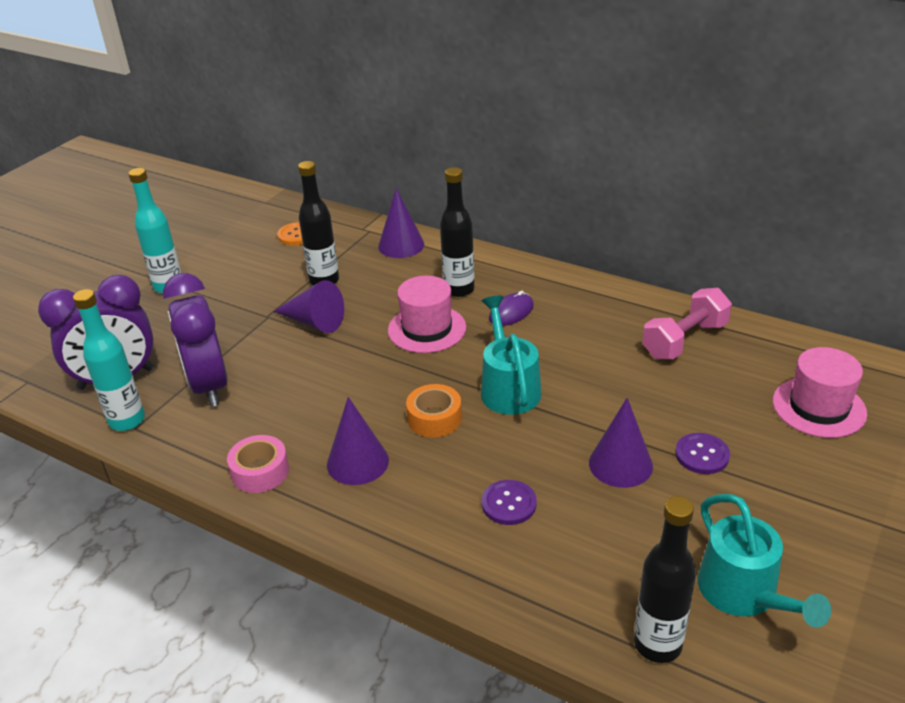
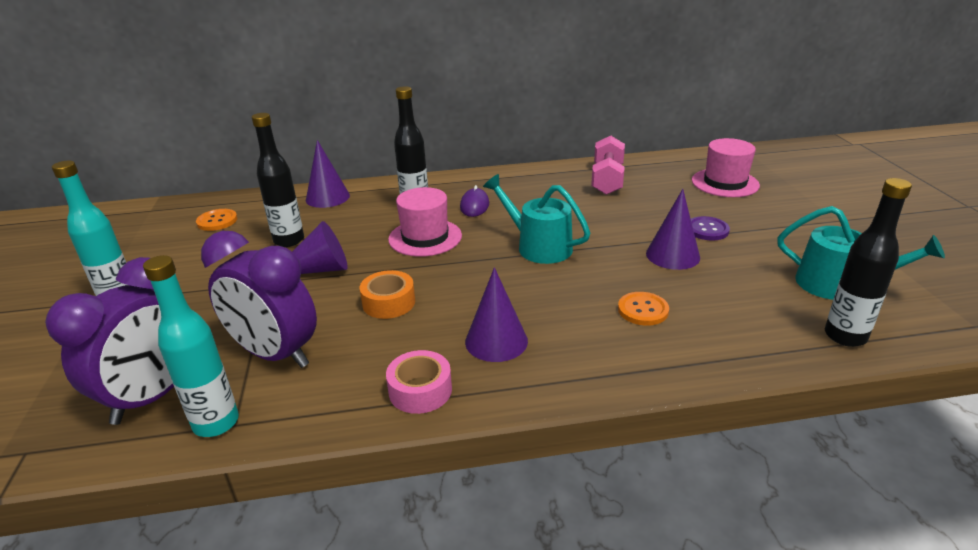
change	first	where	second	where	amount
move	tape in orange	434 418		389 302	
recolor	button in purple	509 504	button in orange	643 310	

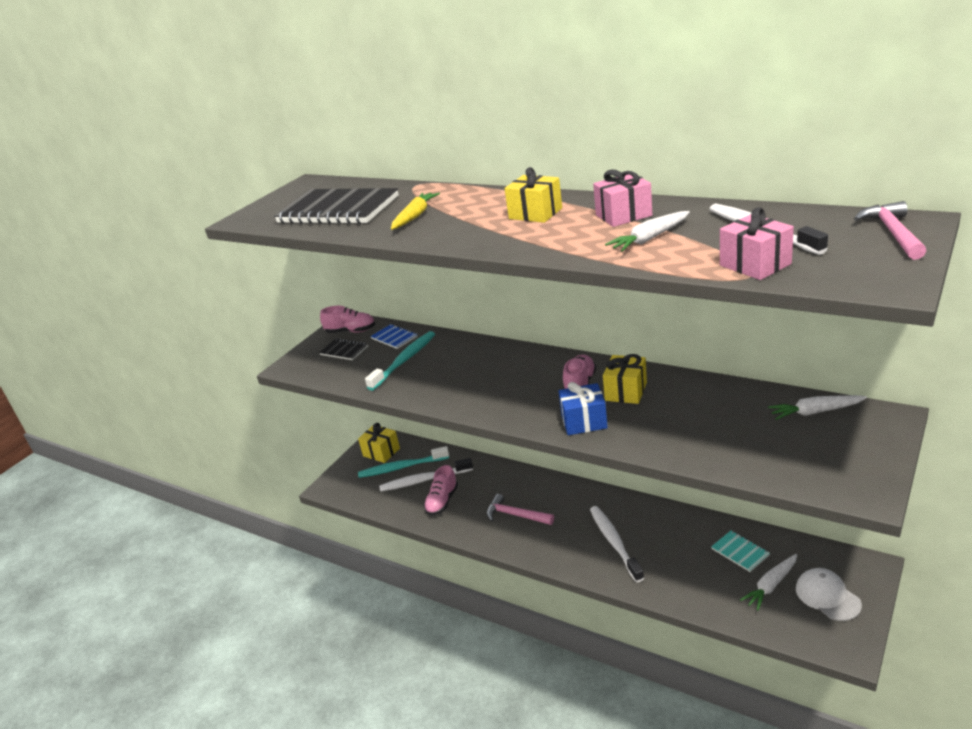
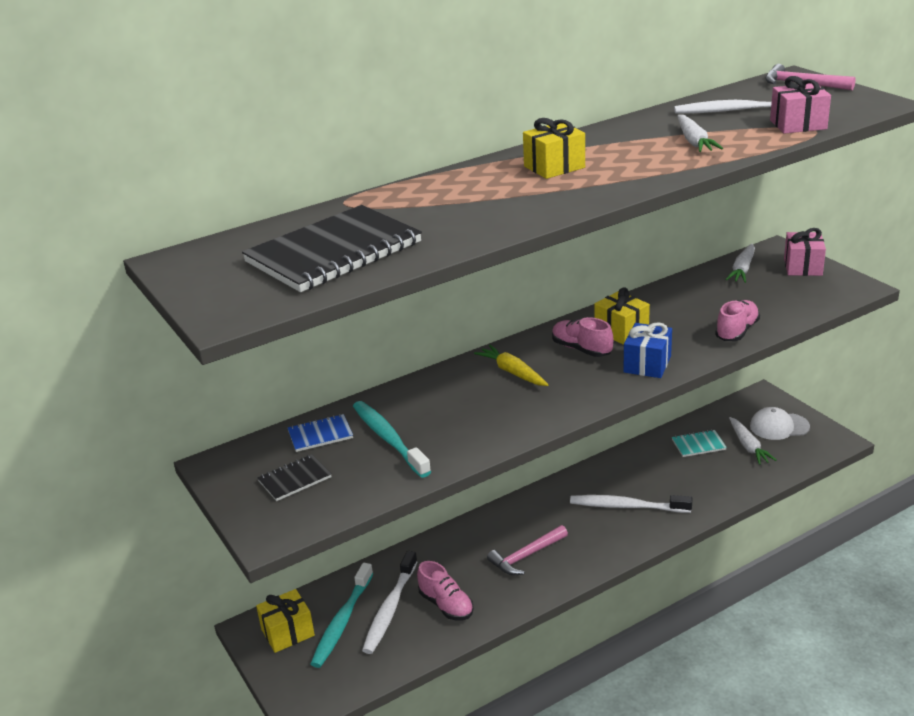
change	first	where	second	where	amount
move	shoe in pink	351 331		737 331	
move	carrot in yellow	415 216		512 372	
move	gift in pink	623 215		802 267	

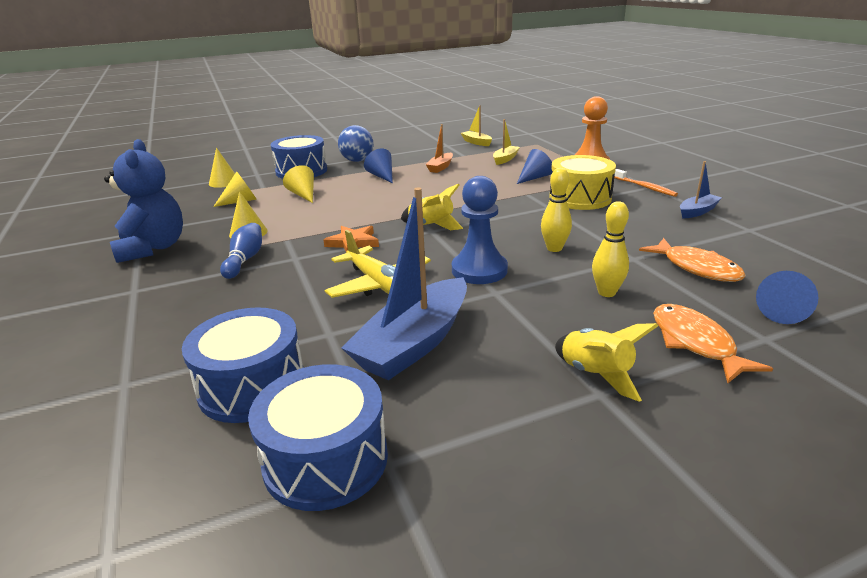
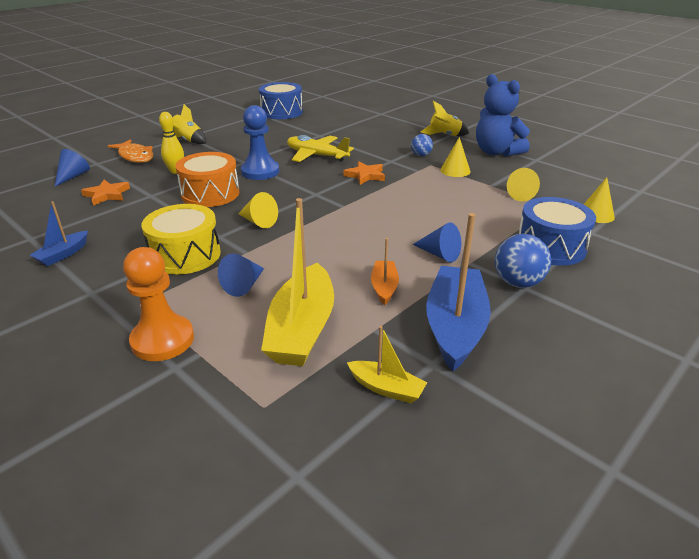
change	first	where	second	where	amount
delete	drum in blue	252 386			
delete	toothbrush in orange	645 187			
move	cone in yellow	303 195		258 222	
move	boat in blue	414 343		455 327	
move	rocket in yellow	431 226		444 135	
replace	bowling pin in blue	245 260	ball in blue	421 155	
replace	bowling pin in yellow	554 248	drum in orange	210 194	
replace	fish in orange	696 268	star in orange	107 195	
resize	boat in yellow	505 159		302 328	x2.01

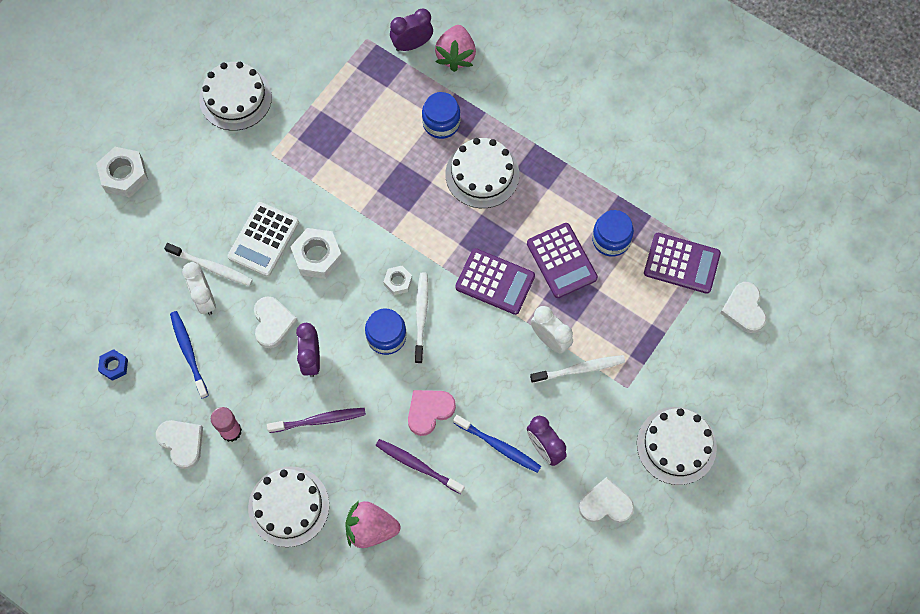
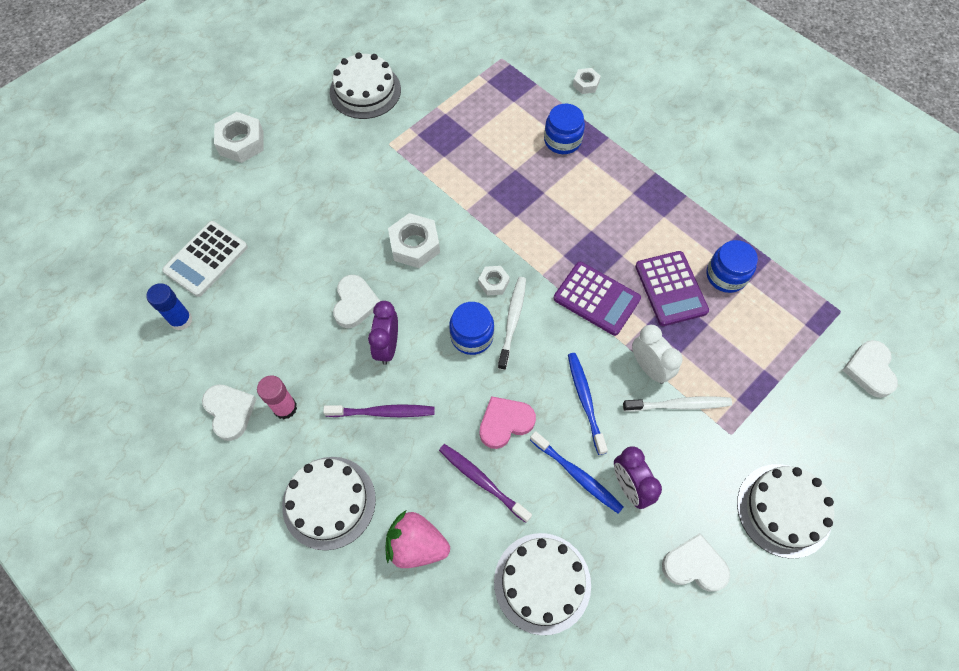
change	first	where	second	where	amount
delete	toothbrush in white	211 267			
delete	clock in white	205 299			
delete	clock in purple	412 45			
delete	calculator in purple	681 263			
move	toothbrush in blue	189 353		585 401	
move	calculator in white	264 240		206 259	
move	cake in white	482 174		542 583	
replace	nut in blue	114 366	glue stick in blue	181 320	
replace	strawberry in pink	456 56	nut in white	586 84	

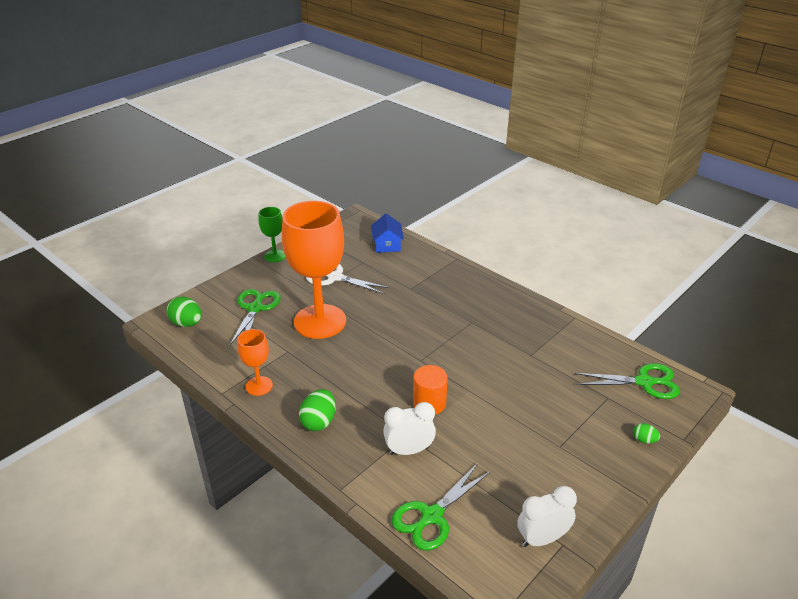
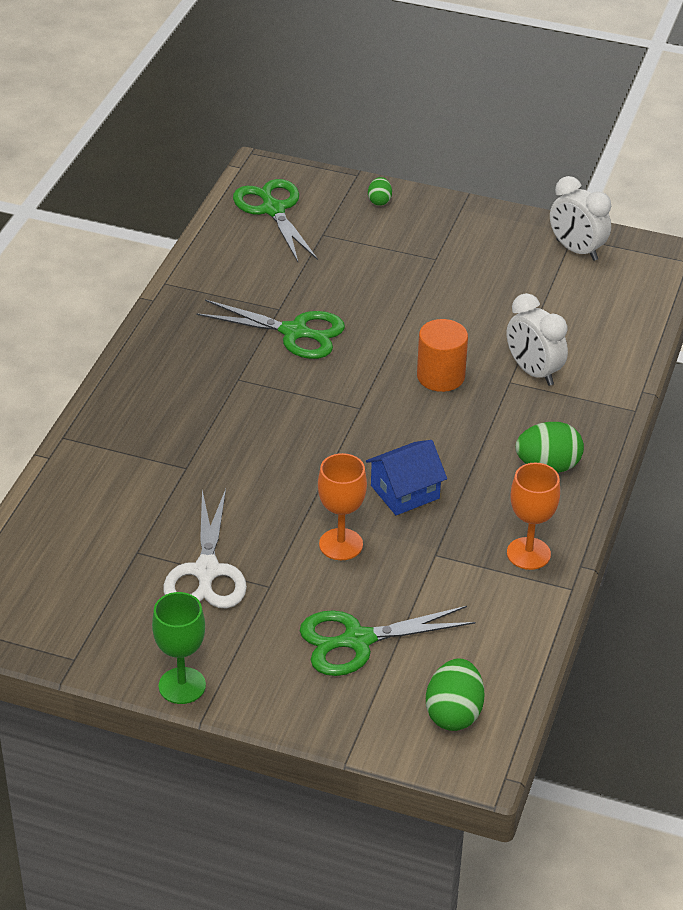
change	first	where	second	where	amount
move	house in blue	387 245		405 492	
move	scissors in green	431 516		294 332	
resize	goblet in orange	320 321		341 544	x0.46

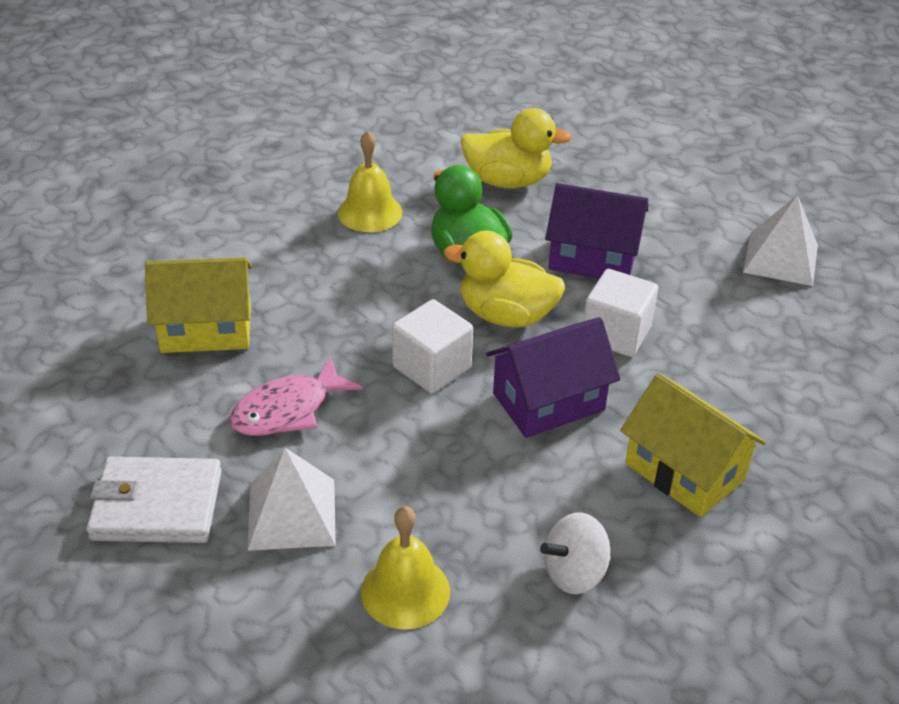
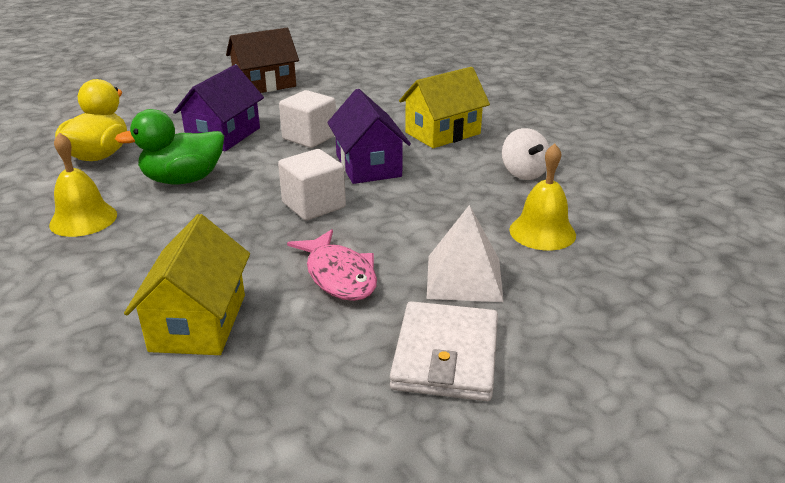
change	first	where	second	where	amount
delete	duck in yellow	506 315			
replace	pyramid in white	781 258	house in brown	265 84	

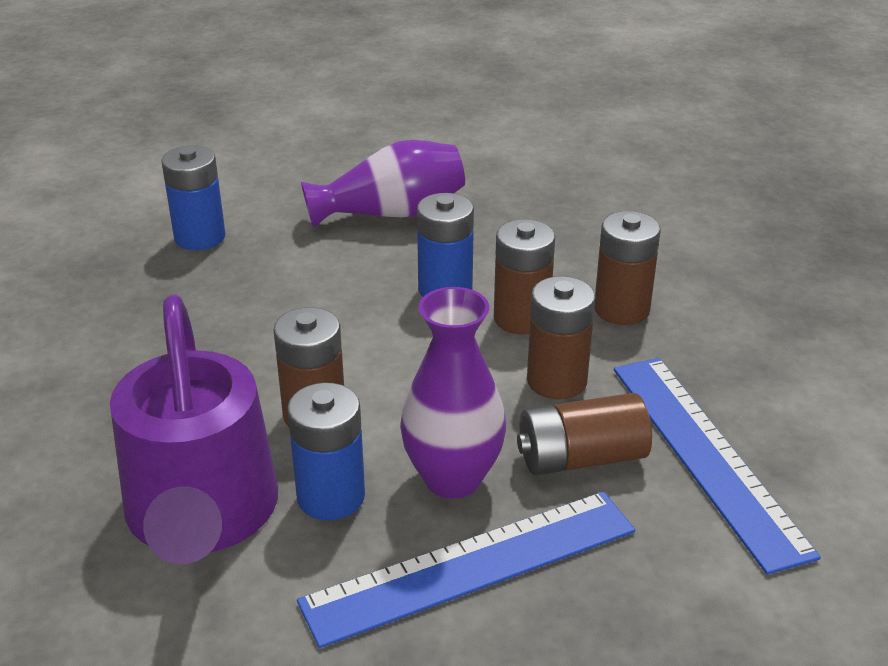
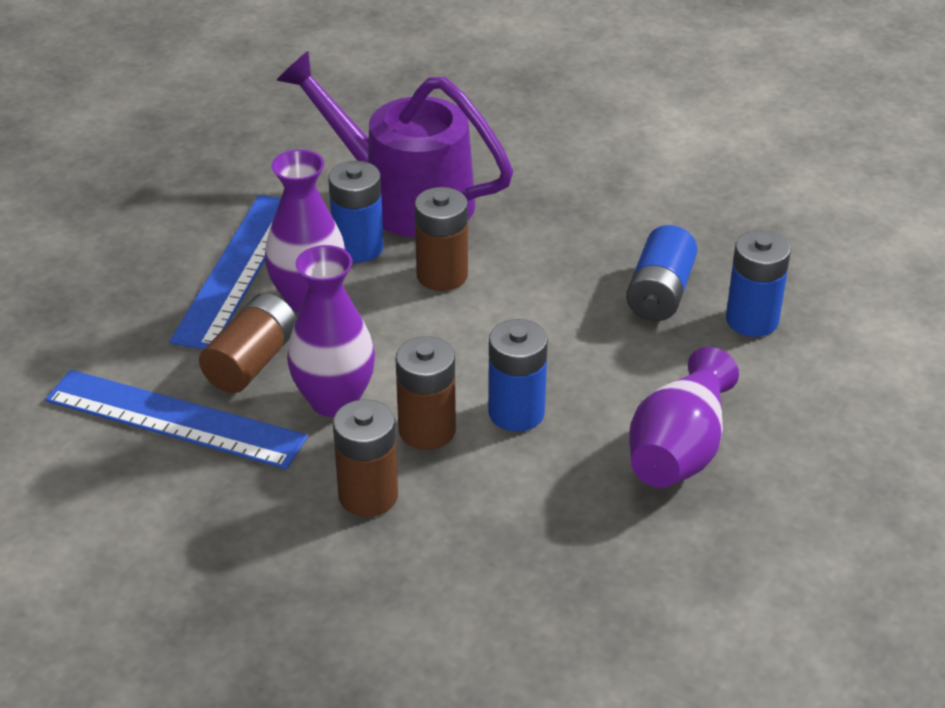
change	first	where	second	where	amount
insert			battery in blue	660 293	
replace	battery in brown	557 381	vase in purple	334 400	

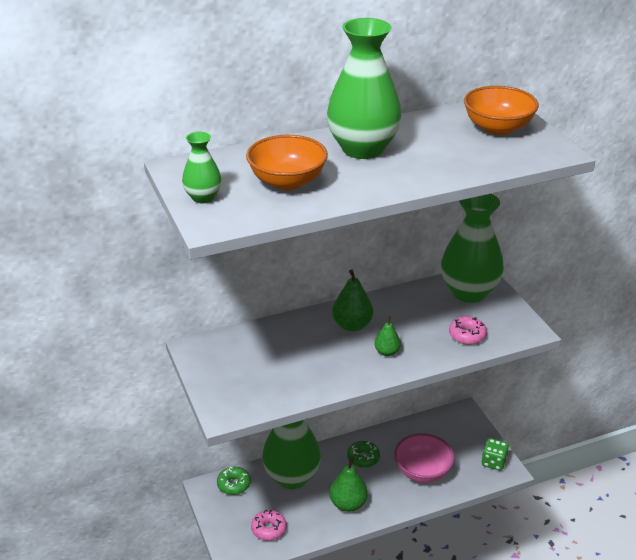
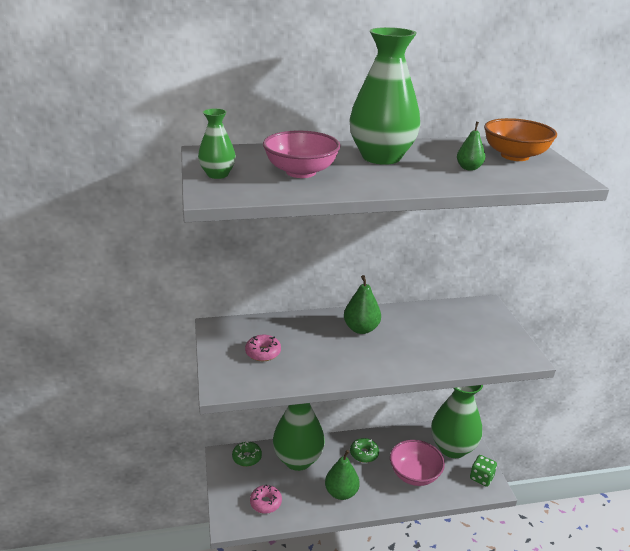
change	first	where	second	where	amount
move	pear in green	387 352		469 168	
move	vase in green	469 292		452 448	
move	donut in pink	467 335		263 353	
recolor	bowl in orange	287 181	bowl in pink	301 172	

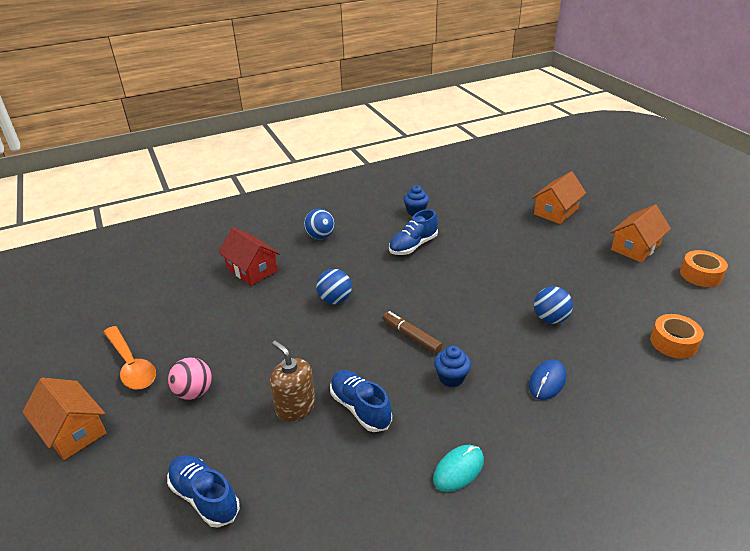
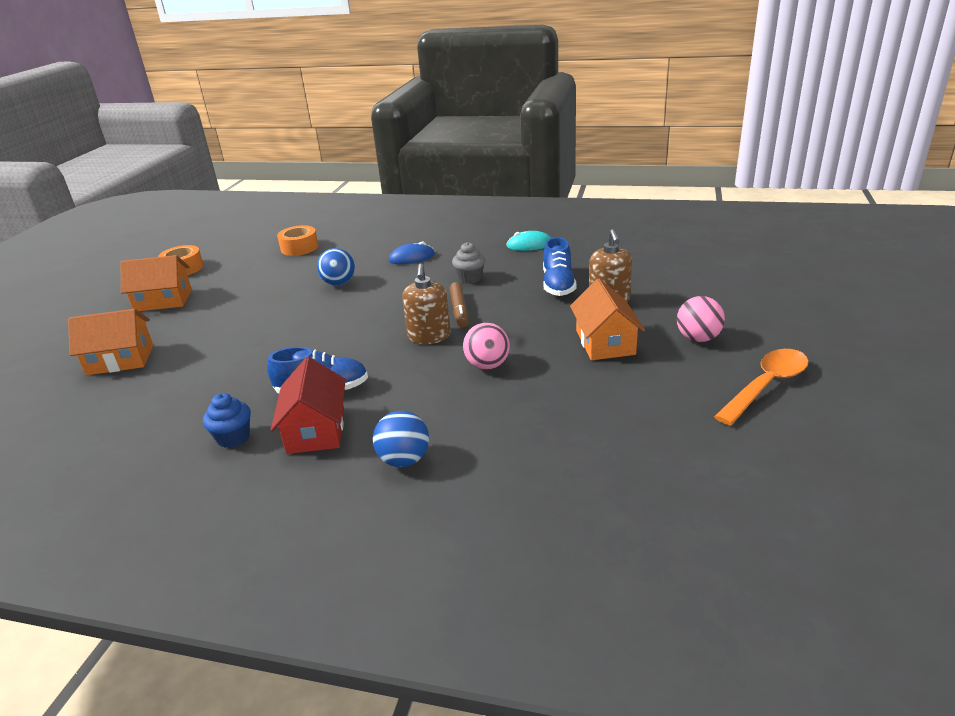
change	first	where	second	where	amount
delete	shoe in blue	204 497			
insert			soap dispenser in brown	429 336	
move	house in orange	73 431		605 342	
move	house in red	252 270		316 430	
recolor	ball in blue	335 300	ball in pink	487 365	
recolor	cupcake in blue	451 378	cupcake in grey	470 278	
rotate	spoon in orange	131 365		766 385	45 degrees clockwise

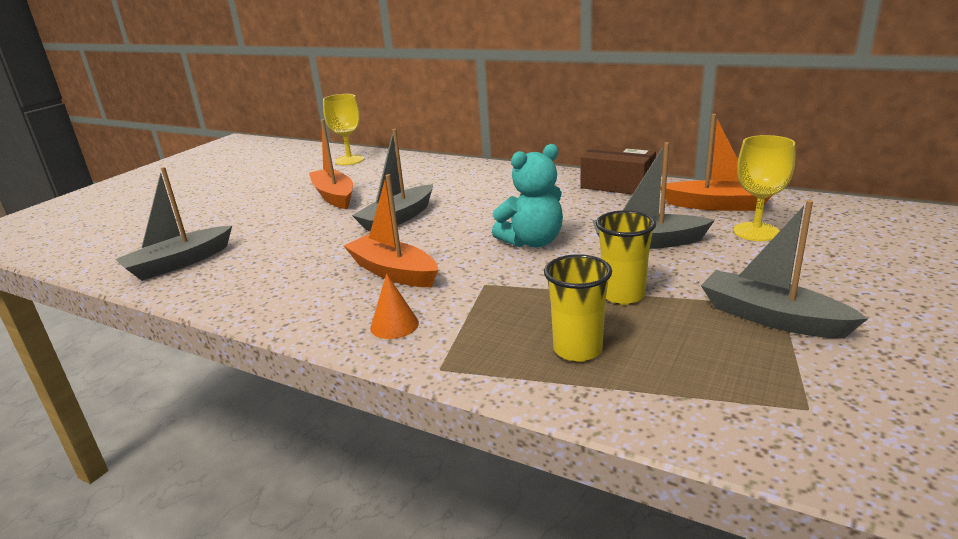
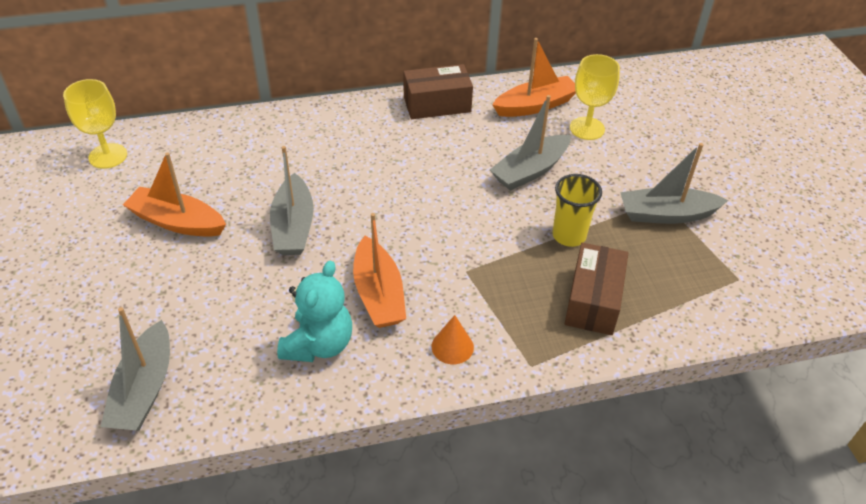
change	first	where	second	where	amount
move	teddy bear in turquoise	532 242		319 344	
replace	cup in yellow	577 350	box in brown	593 301	
rotate	boat in orange	393 272		378 294	105 degrees counterclockwise

